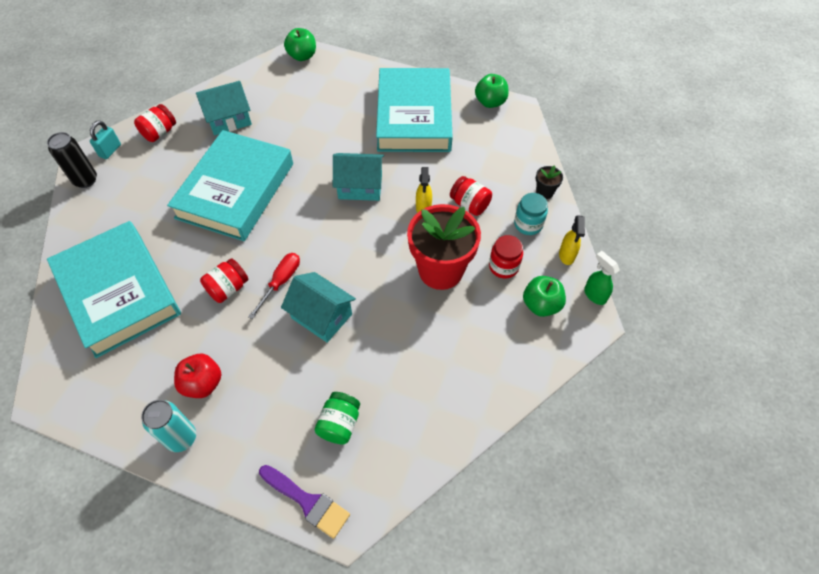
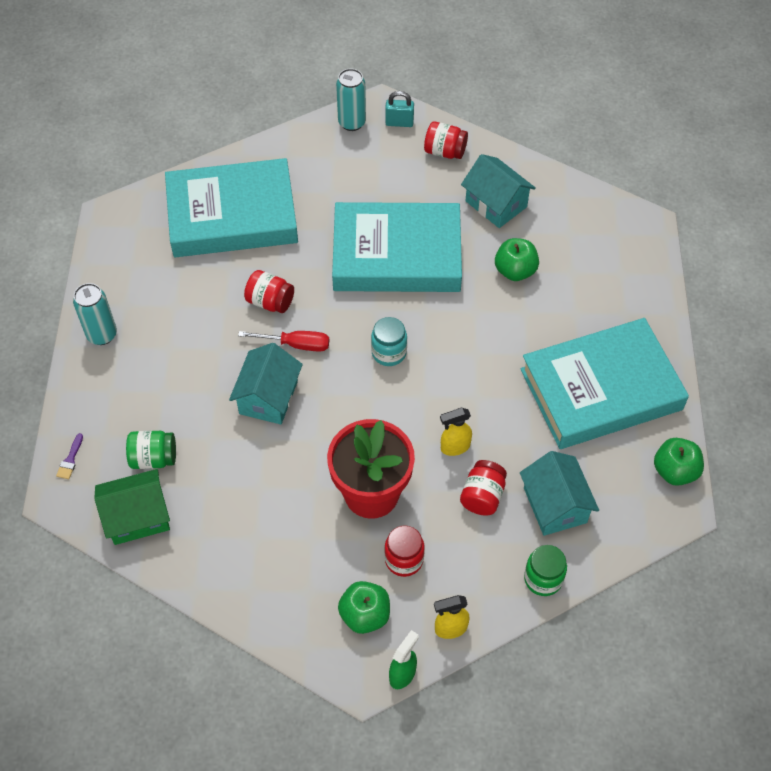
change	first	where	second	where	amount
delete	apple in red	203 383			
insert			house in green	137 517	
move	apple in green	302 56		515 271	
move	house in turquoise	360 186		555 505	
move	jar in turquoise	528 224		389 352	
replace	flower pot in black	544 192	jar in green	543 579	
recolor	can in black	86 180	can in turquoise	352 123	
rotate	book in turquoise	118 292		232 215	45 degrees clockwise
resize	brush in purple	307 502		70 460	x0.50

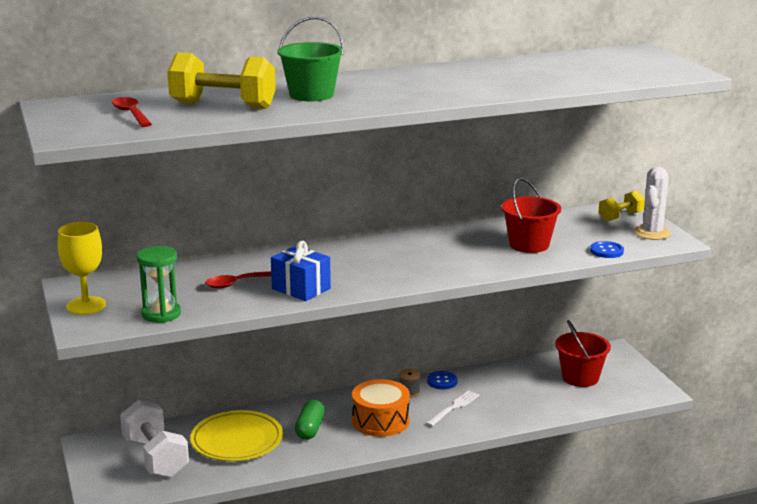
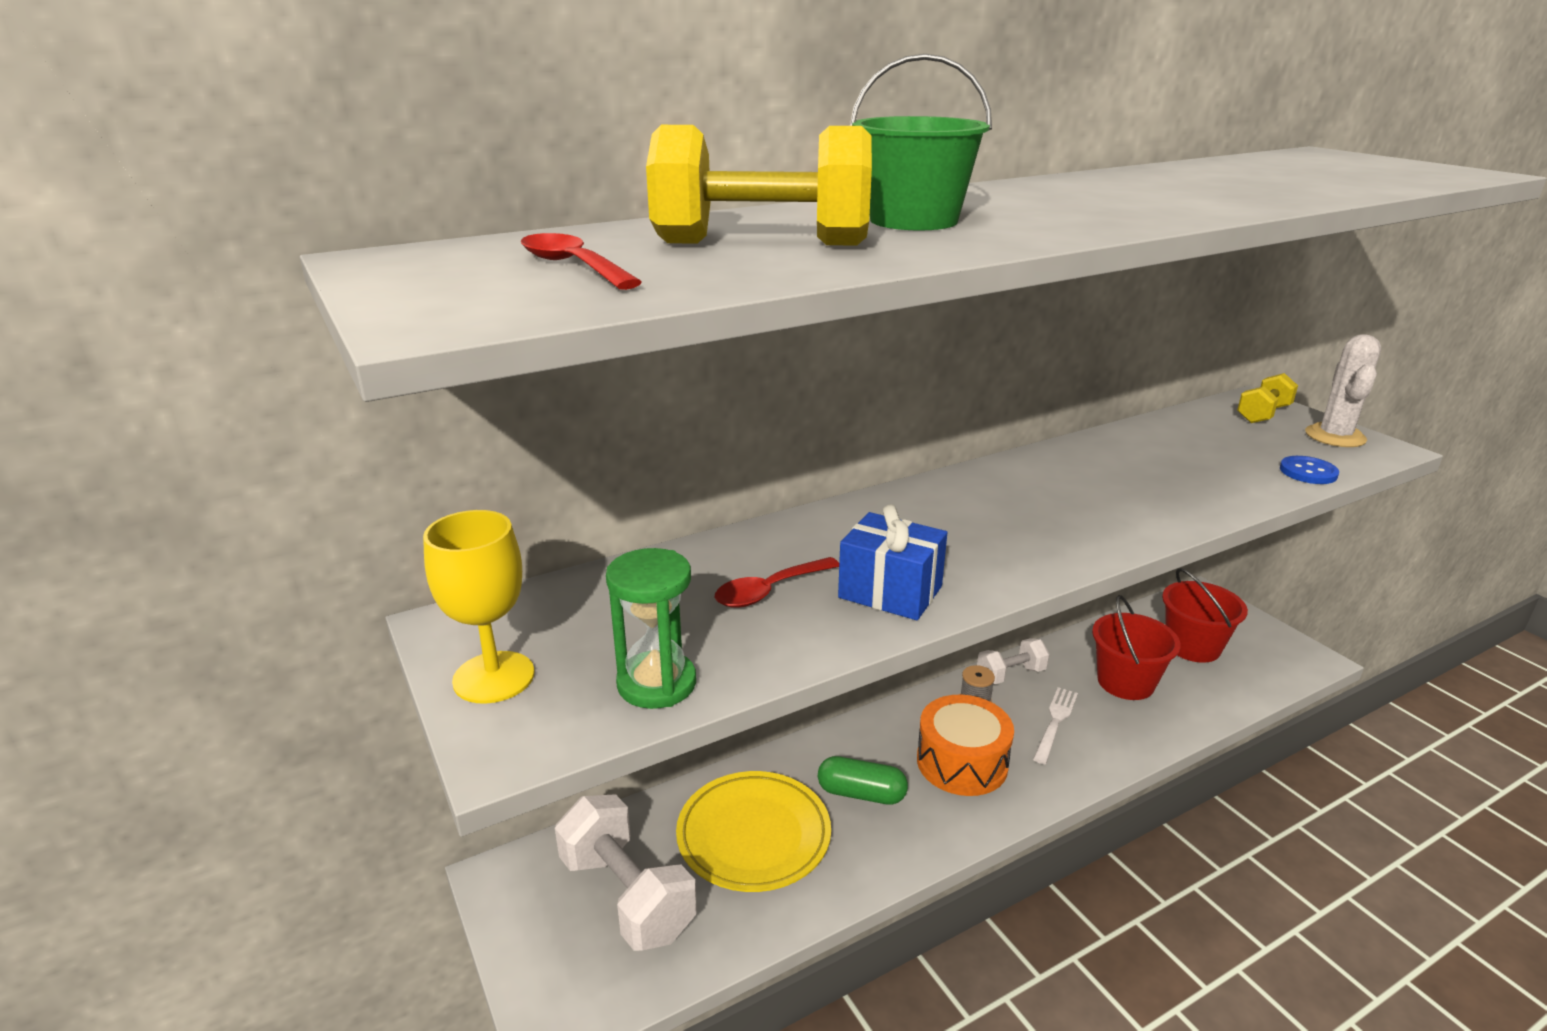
change	first	where	second	where	amount
move	bucket in red	529 245		1125 682	
replace	button in blue	442 381	dumbbell in white	1010 675	
rotate	capsule in green	310 429		861 794	75 degrees counterclockwise

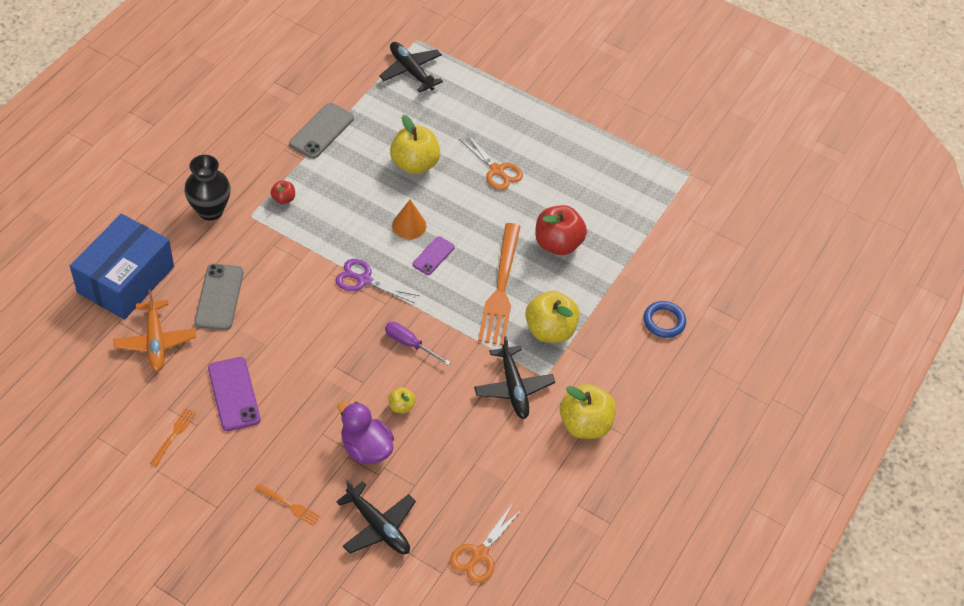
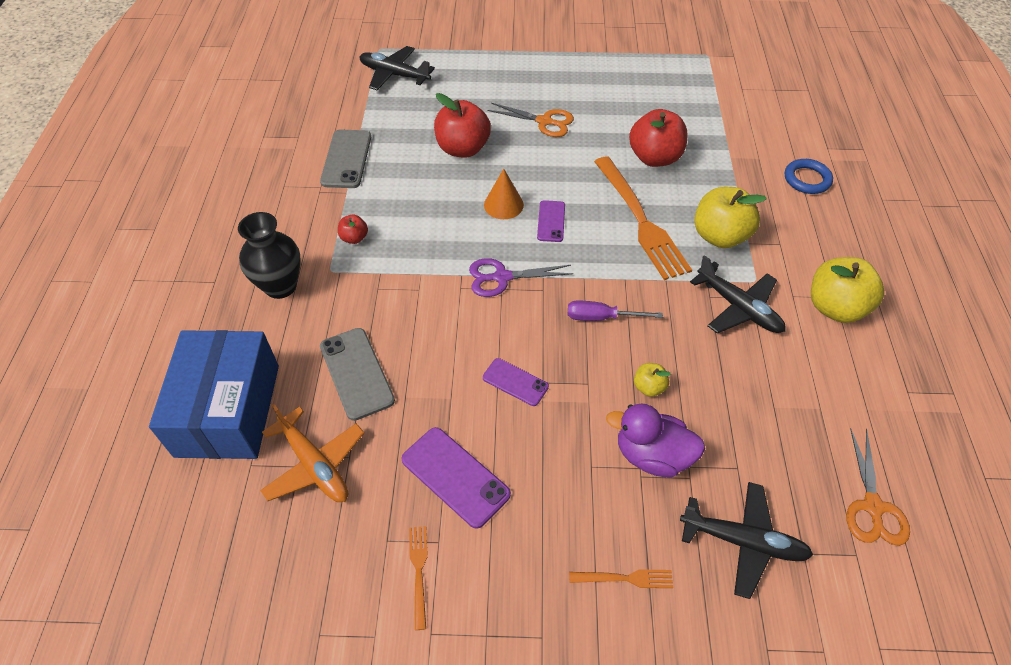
change	first	where	second	where	amount
insert			phone in purple	515 382	
recolor	apple in yellow	414 164	apple in red	463 149	

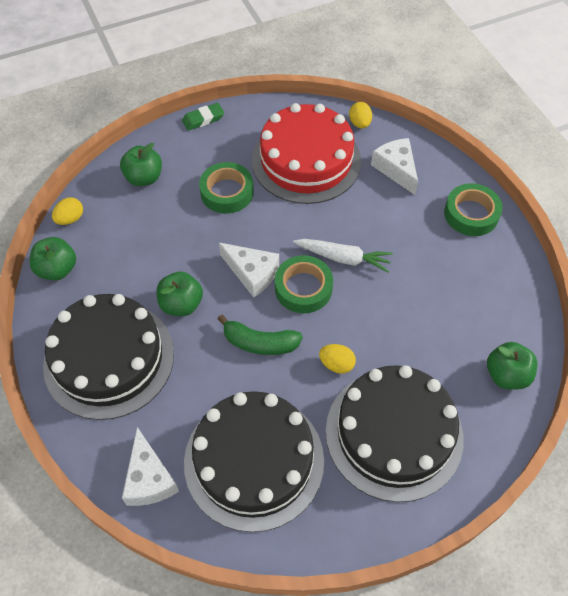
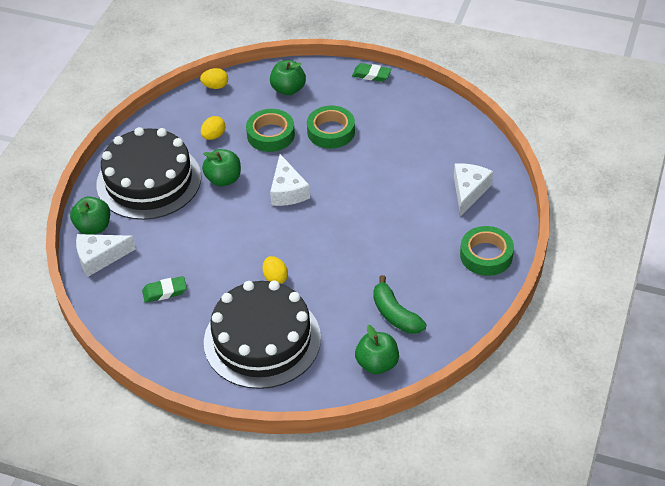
change	first	where	second	where	amount
delete	cake in red	306 160			
delete	carrot in white	343 258			
move	apple in green	57 269		93 227	
move	banana in green	260 343		395 314	
move	tape in green	303 288		270 135	
move	egg in yellow	359 123		213 136	
replace	cake in black	254 460	eraser in green	165 292	
rotate	cheese in white	149 478		100 258	45 degrees clockwise

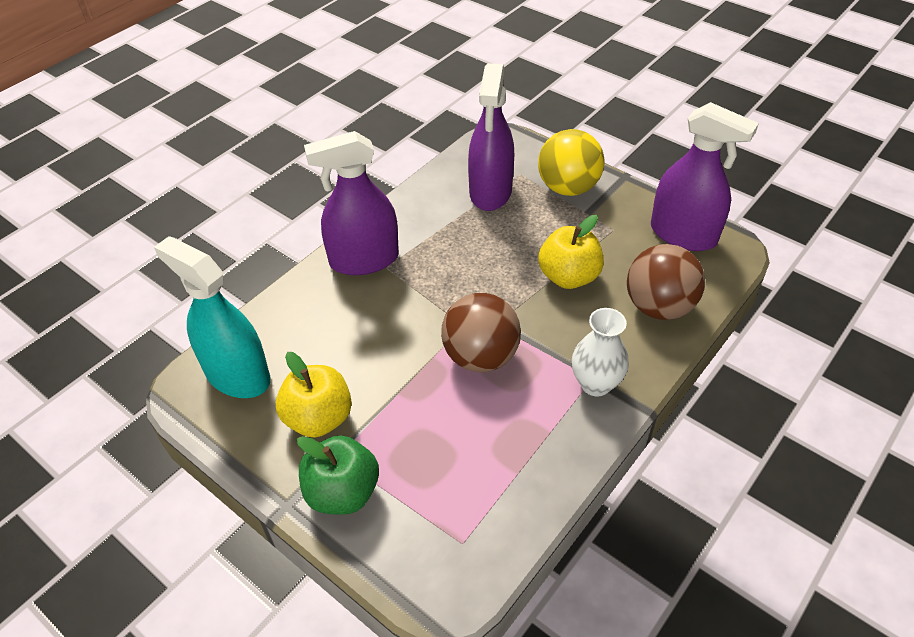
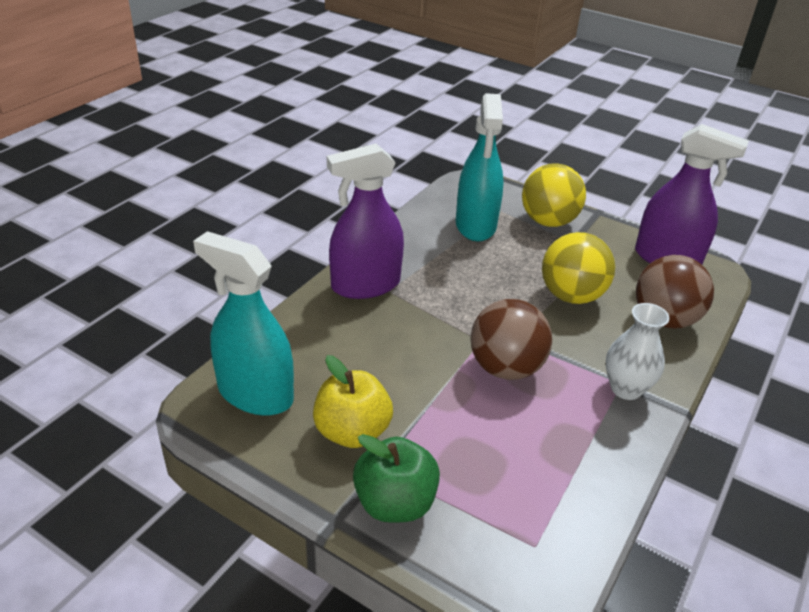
change	first	where	second	where	amount
replace	apple in yellow	568 277	ball in yellow	571 296	
recolor	spray bottle in purple	490 192	spray bottle in turquoise	475 225	

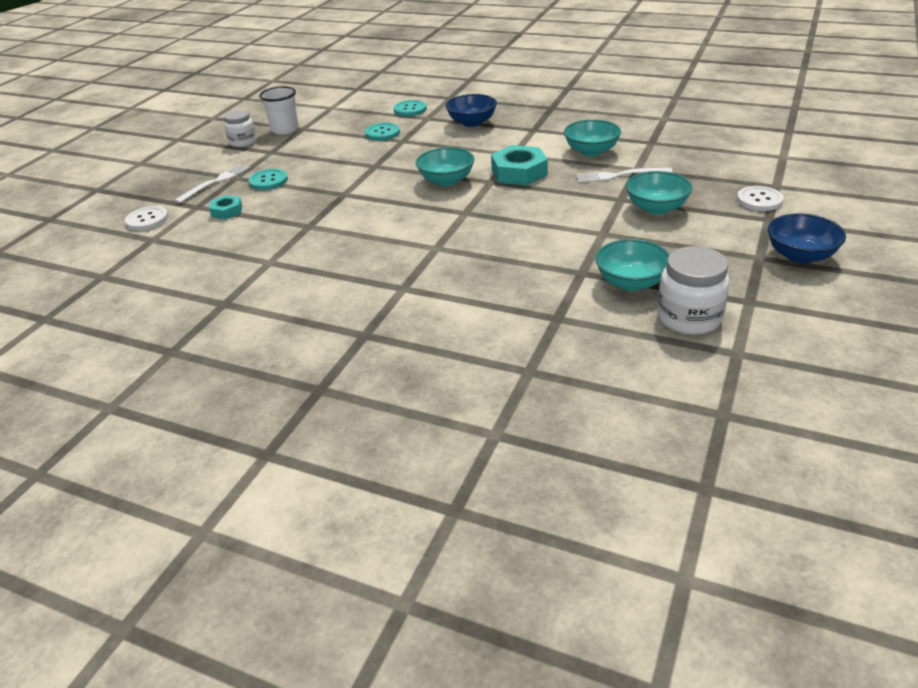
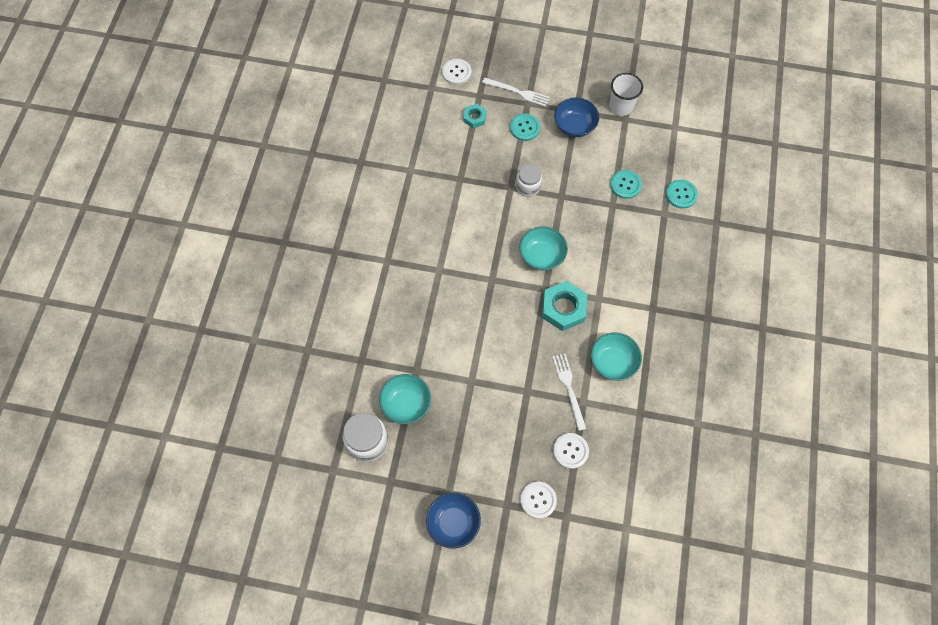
change	first	where	second	where	amount
delete	bowl in turquoise	656 208			
insert			button in white	570 451	
move	jar in white	243 142		528 187	
move	bowl in blue	472 123		574 126	

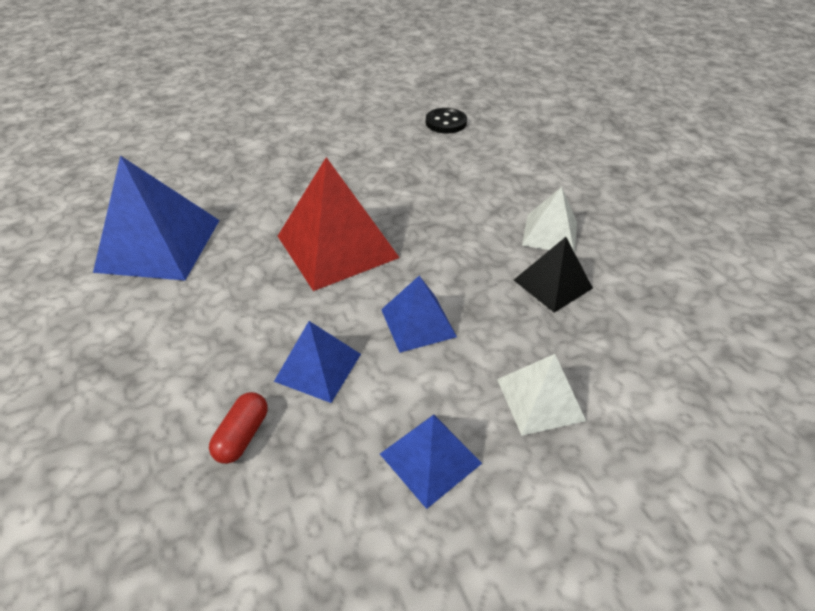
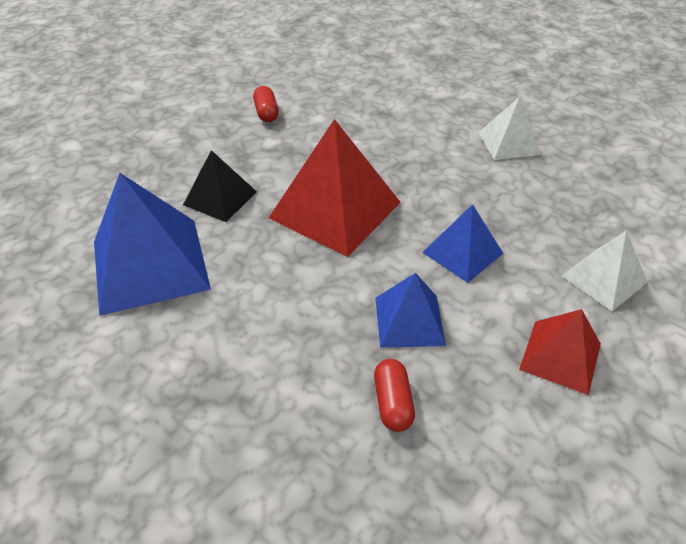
change	first	where	second	where	amount
delete	button in black	446 122			
insert			capsule in red	266 113	
move	pyramid in black	552 284		220 198	
recolor	pyramid in blue	430 458	pyramid in red	560 356	

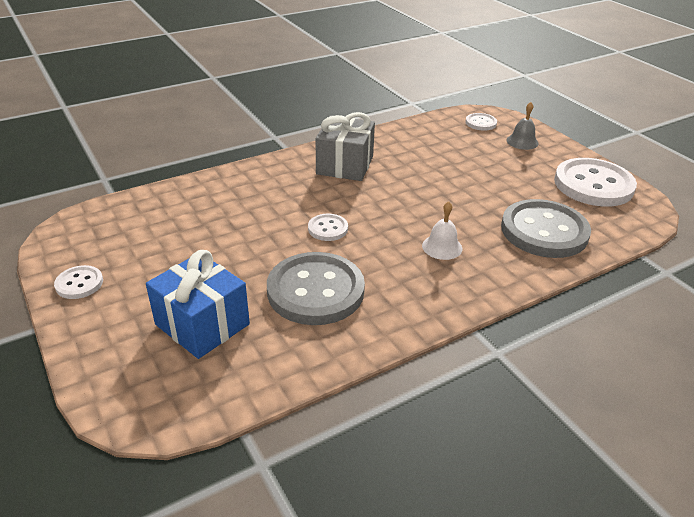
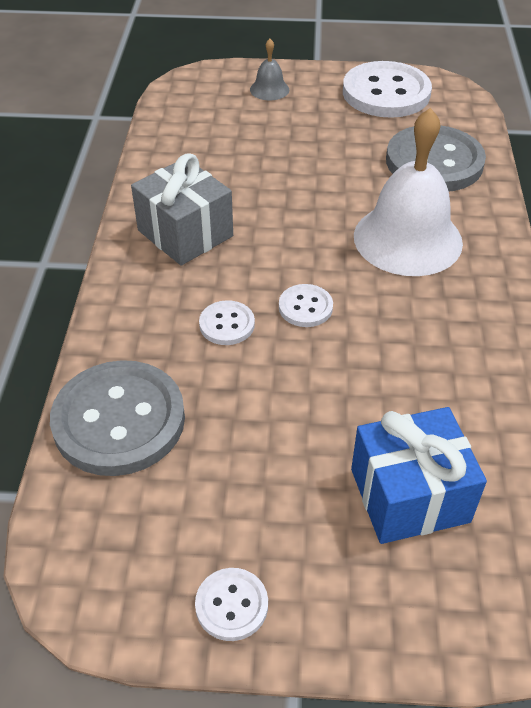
change	first	where	second	where	amount
move	button in grey	315 291		119 420	
move	button in white	480 123		227 324	
resize	bell in white	442 247		407 239	x2.23

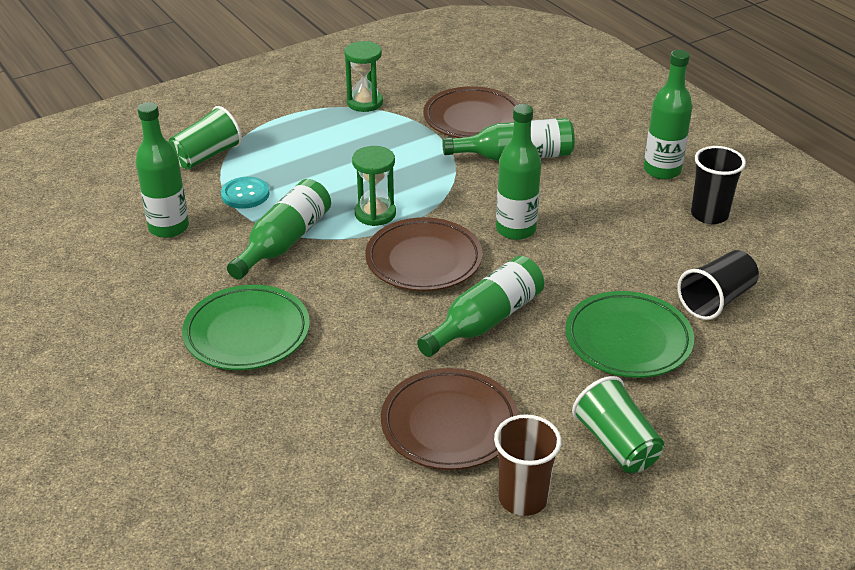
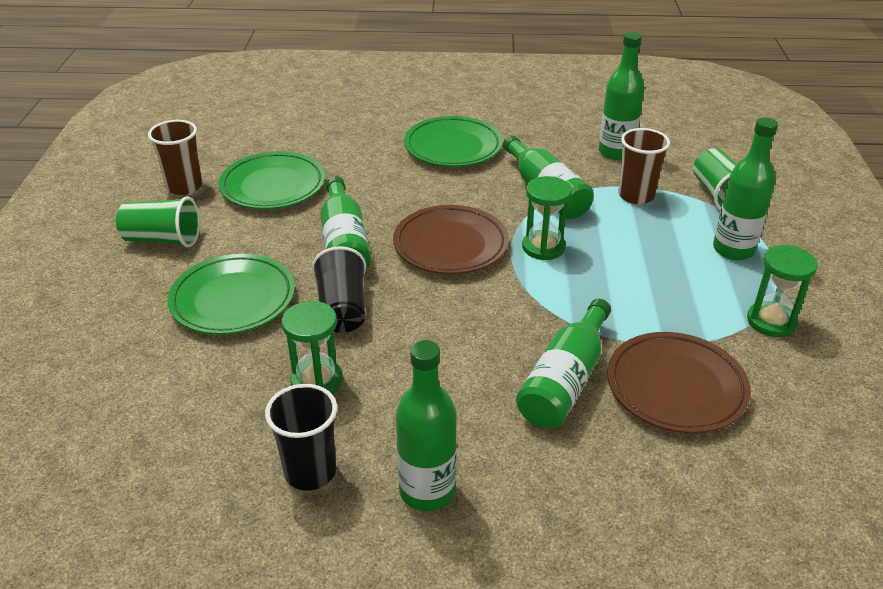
change	first	where	second	where	amount
insert			hourglass in green	317 381	
move	bottle in green	515 229		733 249	
move	cup in black	716 300		342 309	
replace	button in turquoise	245 194	cup in brown	636 196	
recolor	plate in brown	449 424	plate in green	273 186	

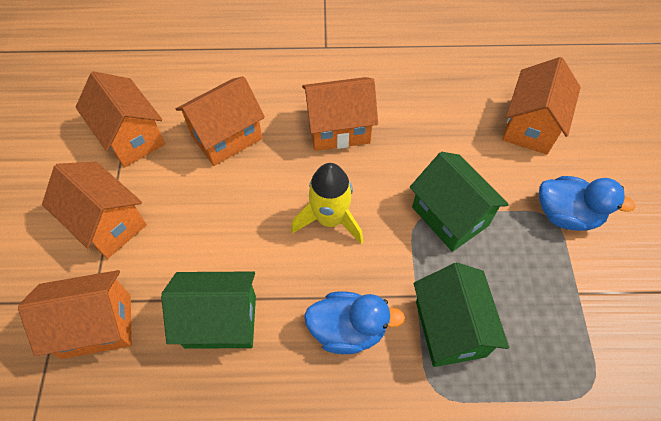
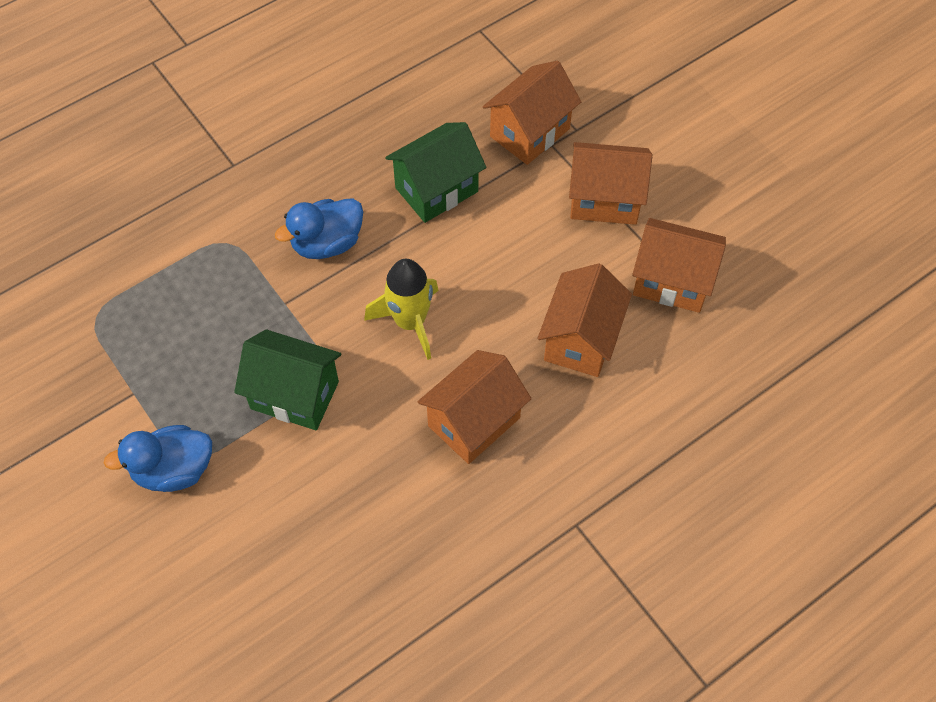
change	first	where	second	where	amount
delete	house in green	450 328			
delete	house in orange	530 126			

